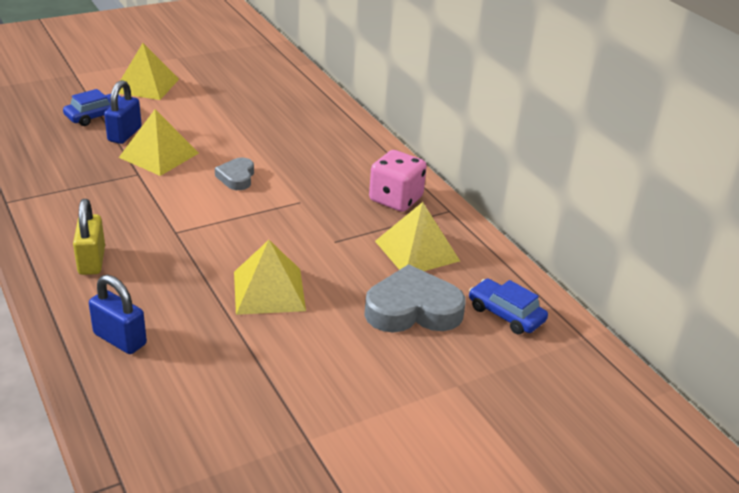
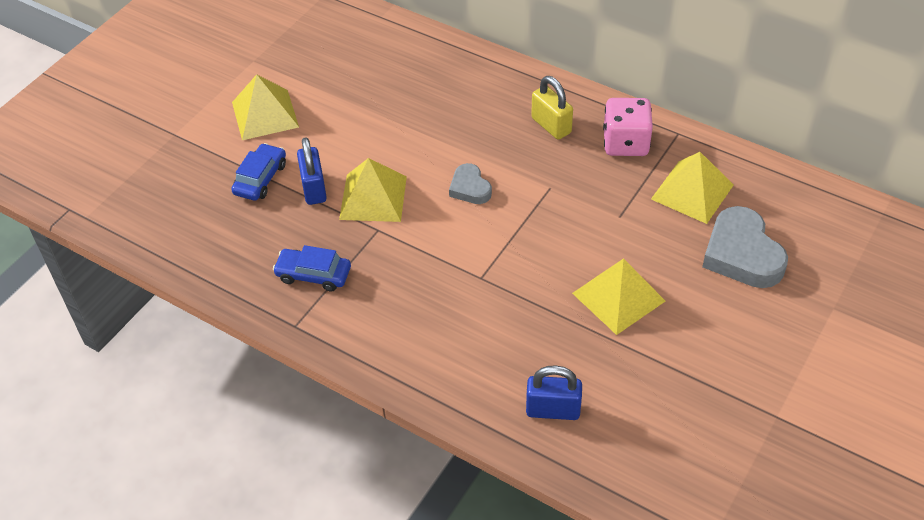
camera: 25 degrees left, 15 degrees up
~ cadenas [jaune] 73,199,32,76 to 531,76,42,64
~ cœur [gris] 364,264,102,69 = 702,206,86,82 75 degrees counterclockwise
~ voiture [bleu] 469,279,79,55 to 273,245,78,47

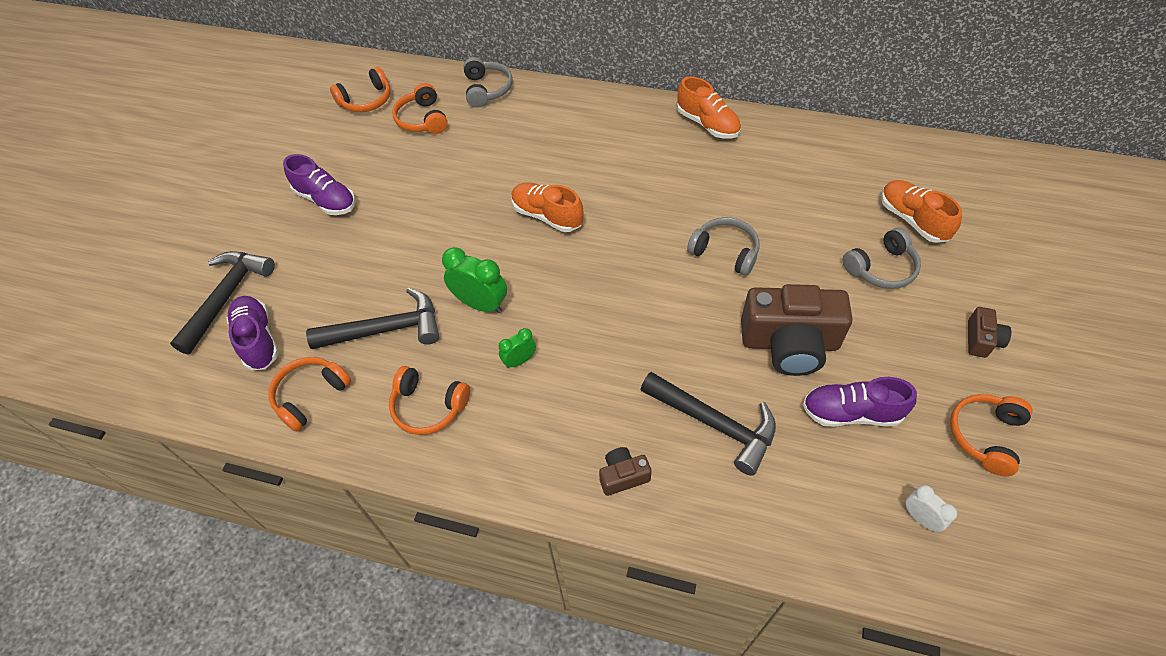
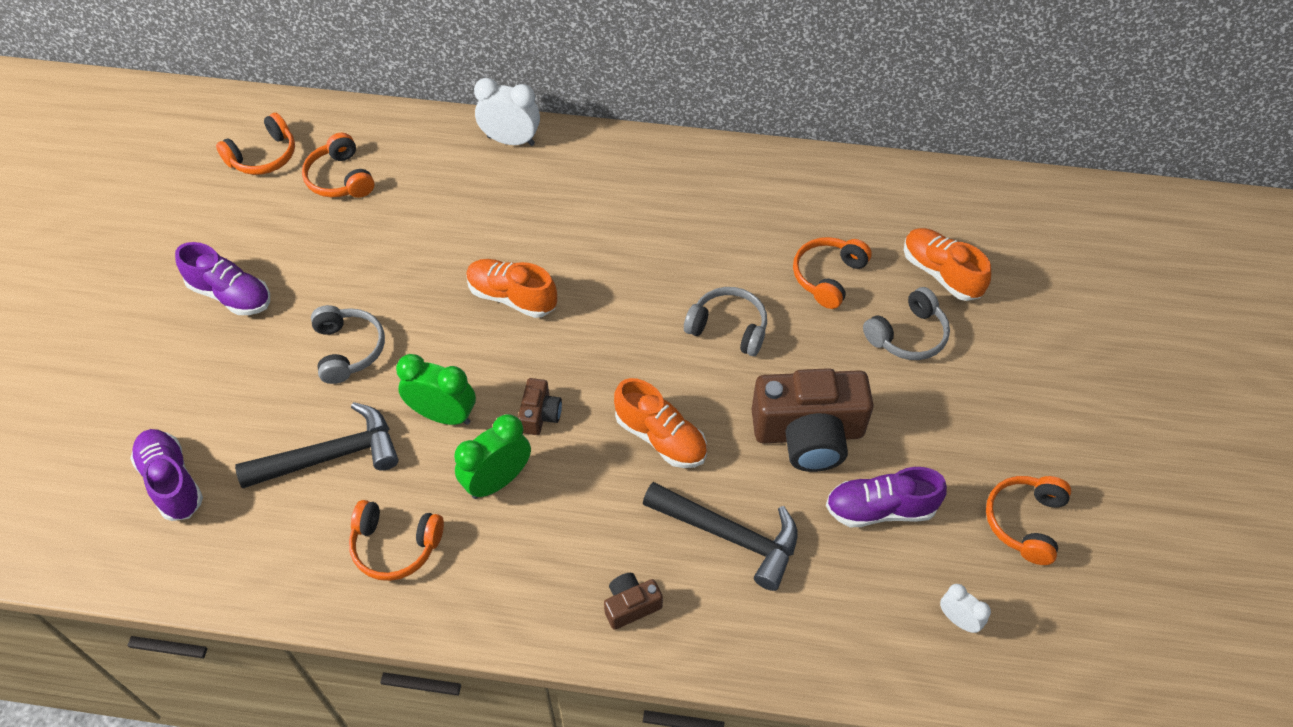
camera: 10 degrees left, 0 degrees up
- marteau [noir] 170,251,105,104
~ casque audio [orange] 268,357,83,75 to 793,237,79,72
~ casque audio [gris] 463,57,50,51 to 311,305,74,79
~ réveil [vert] 499,328,37,40 = 454,414,77,85 x1.75
~ chaussure [orange] 677,76,64,63 to 614,378,93,90
~ appareil photo [marron] 968,307,43,51 to 518,378,44,57
+ réveil [blanc] 474,78,66,68

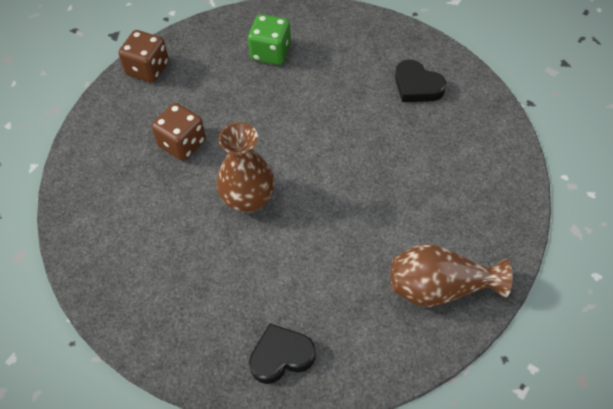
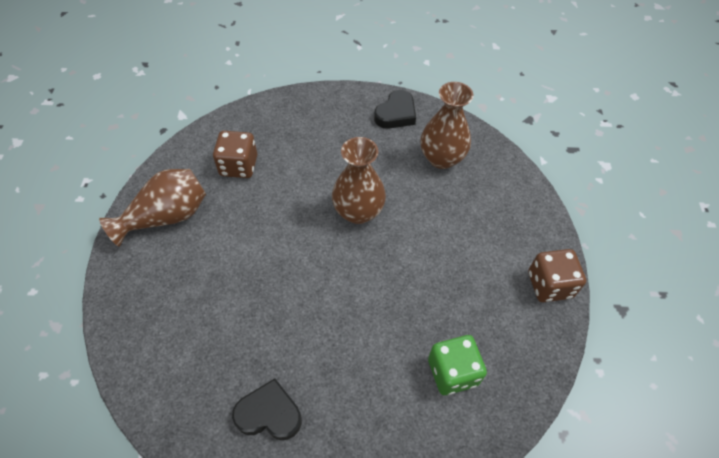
camera: 145 degrees right, 0 degrees up
~ dé [marron] 152,103,54,58 to 213,131,44,47
~ cœur [noir] 249,323,67,61 to 374,90,42,39
+ vase [marron] 421,82,53,87

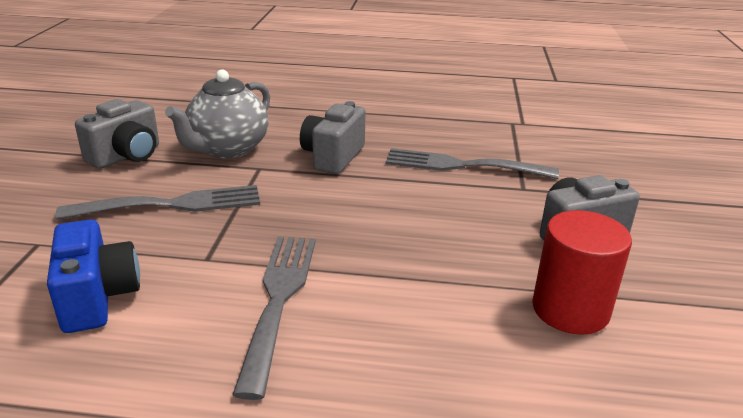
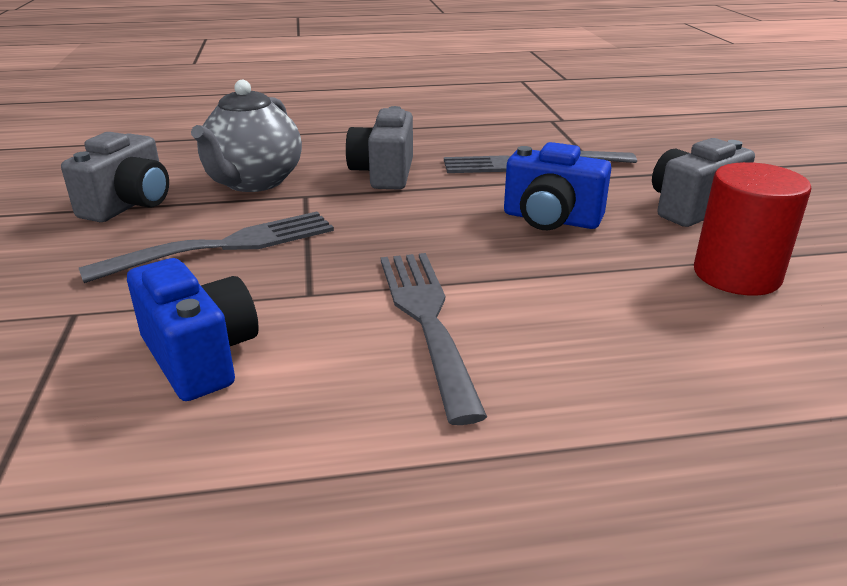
camera: 15 degrees left, 0 degrees up
+ appareil photo [bleu] 504,142,107,88

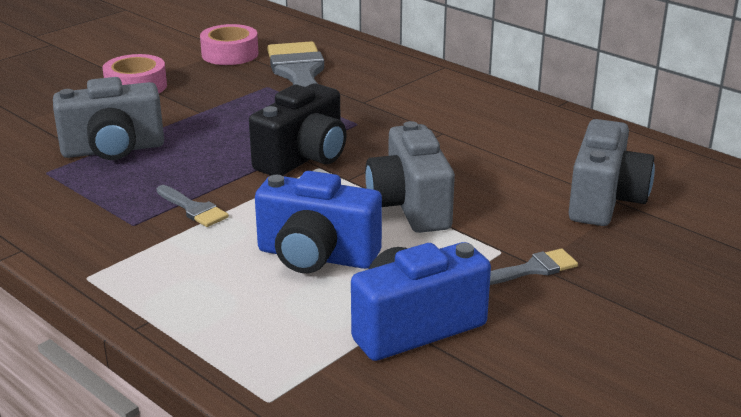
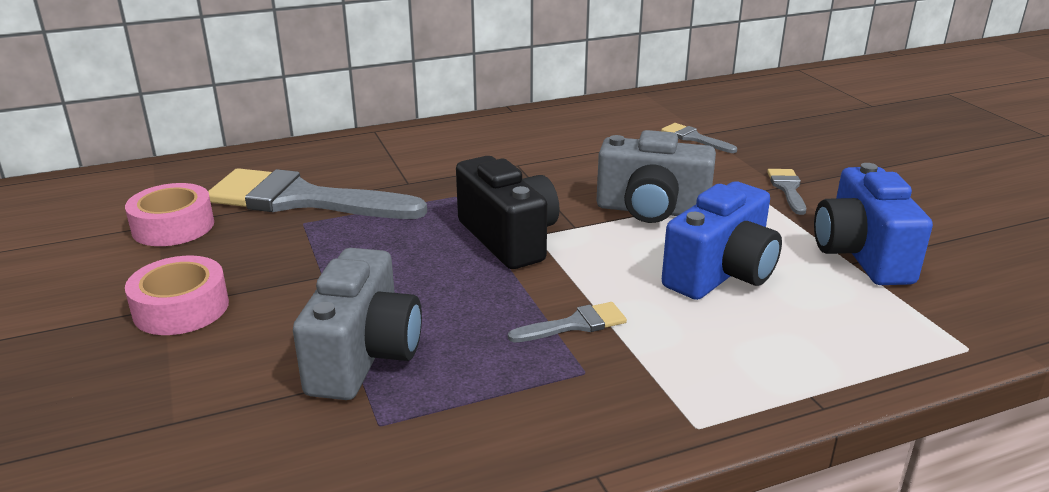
camera: 65 degrees left, 0 degrees up
~ appareil photo [gris] 569,119,86,107 to pinceau [gris] 661,123,76,30

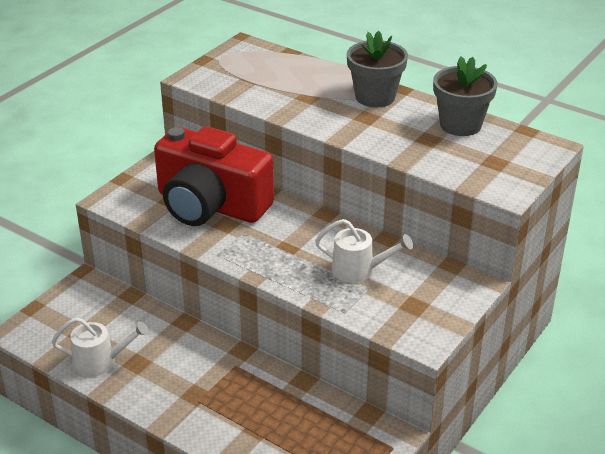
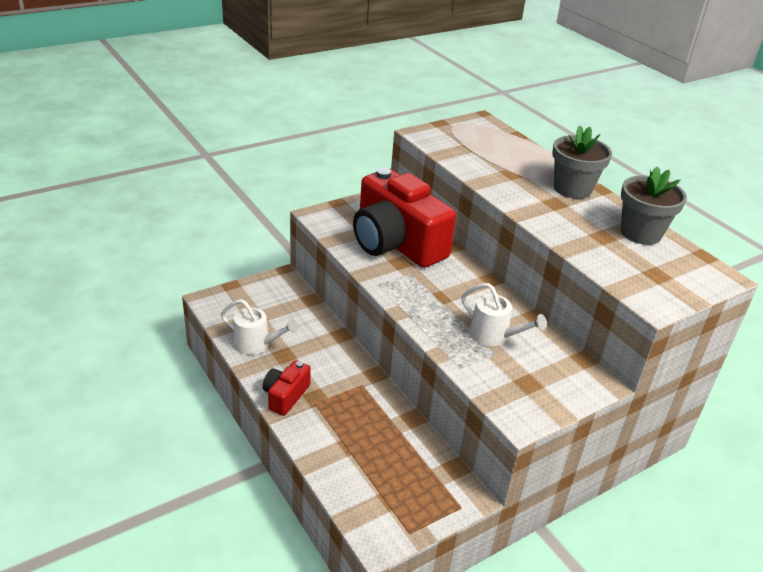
camera: 20 degrees right, 0 degrees up
+ appareil photo [rouge] 263,360,48,56

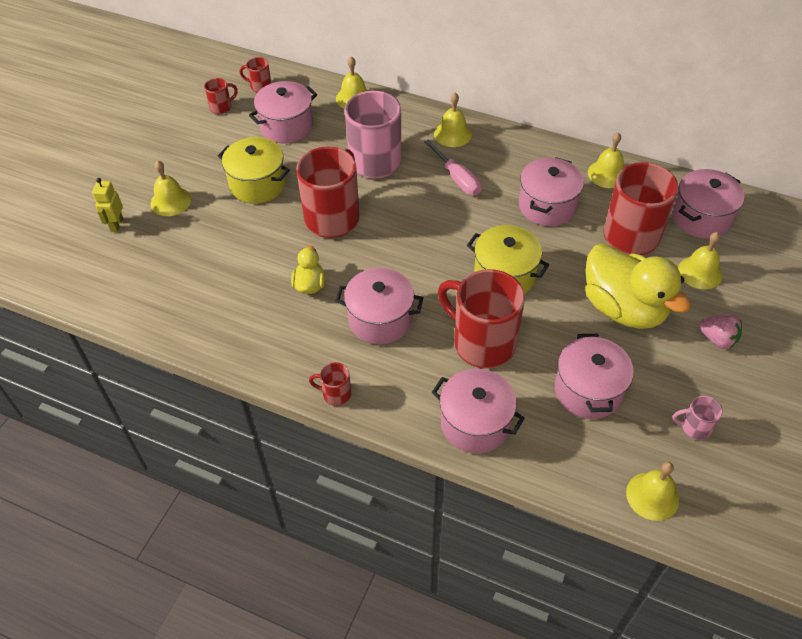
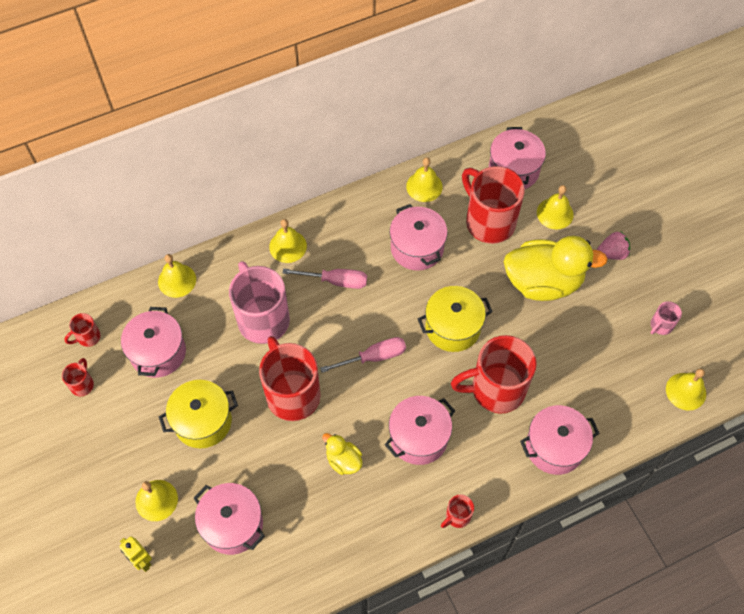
camera: 50 degrees left, 10 degrees up
~ marmite [rose] 555,334,79,85 to 194,483,71,72
+ tournevis [rose] 320,337,86,36

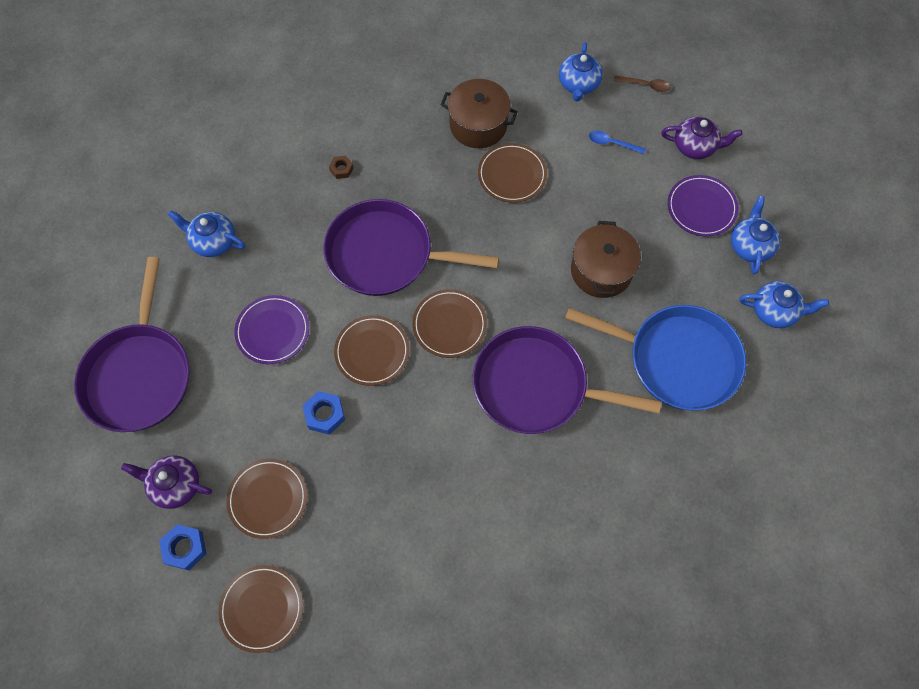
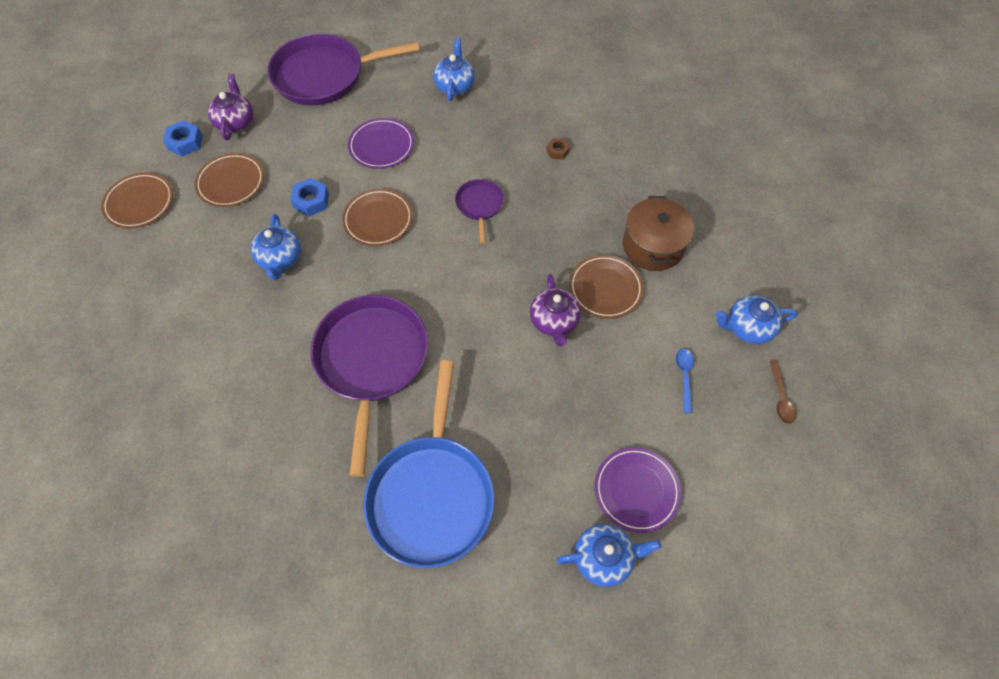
camera: 75 degrees right, 5 degrees down
~ poêle [violet] 323,199,176,97 = 455,179,49,65 x0.47
- assiette [marron] 413,289,74,69
- marmite [marron] 571,221,70,77
~ théière [violet] 661,116,82,43 to 530,274,51,72
~ théière [bleu] 739,281,90,47 to 251,214,50,66

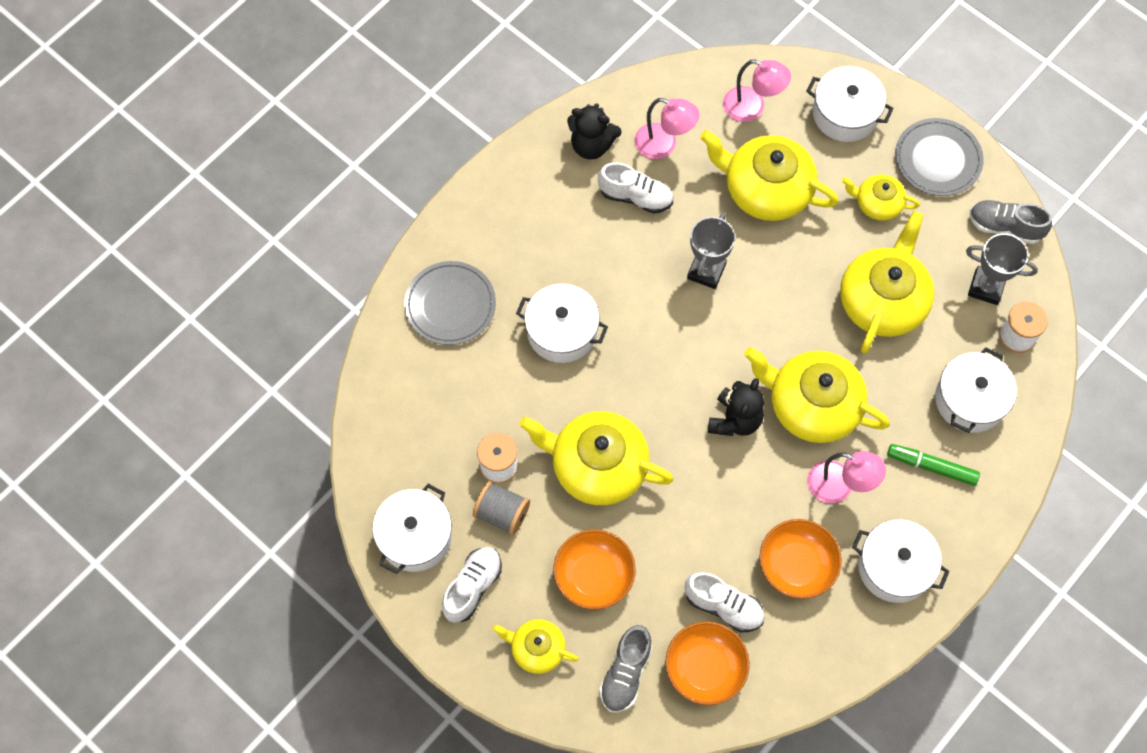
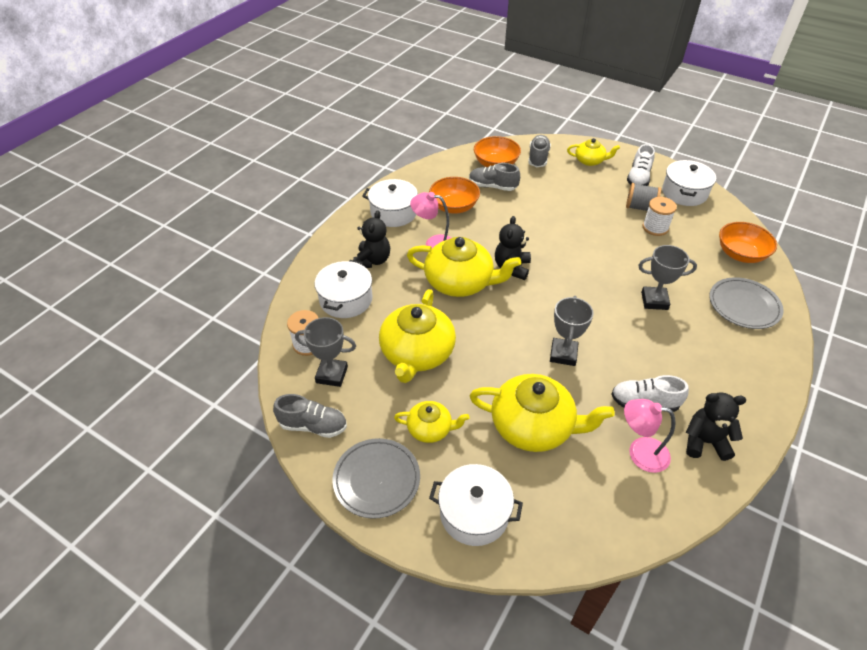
camera: 170 degrees right, 20 degrees down
~ marmite [blanc] 516,284,92,79 to trophée [gris] 638,245,59,65
- théière [jaune] 519,411,154,94
~ bol [orange] 554,529,82,80 to 719,222,58,41
~ chaussure [blanc] 685,572,79,60 to chaussure [gris] 469,163,51,28
- lampe [rose] 723,60,68,62
~ feutre [vert] 887,444,93,42 to ours en peluche [noir] 353,210,37,58

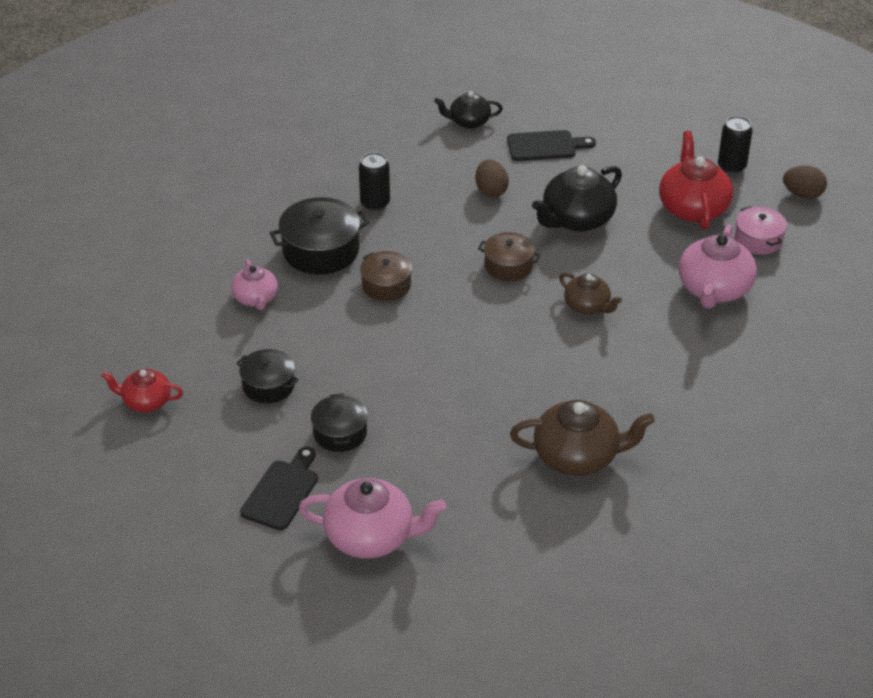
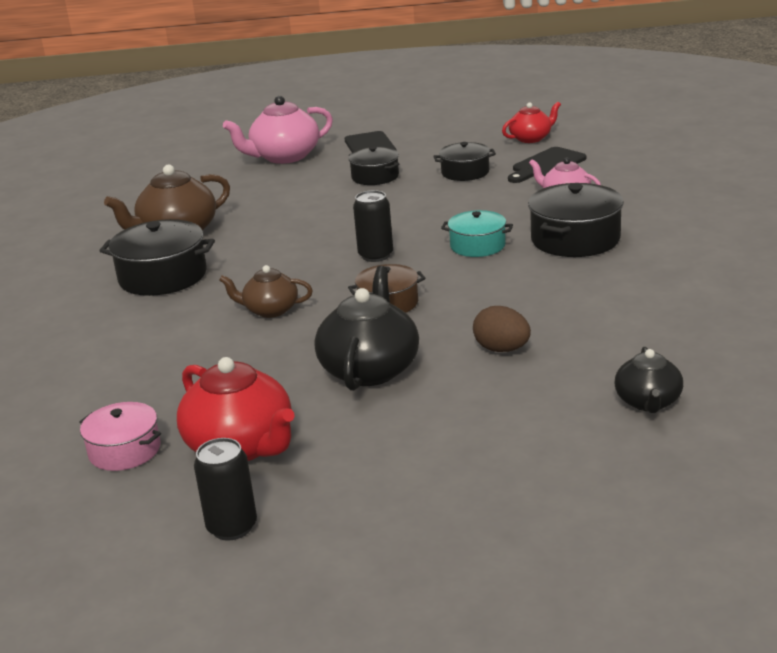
camera: 145 degrees right, 15 degrees down
~ canette [noir] 359,152,31,59 to 353,190,40,72
~ marmite [marron] 360,251,52,50 to marmite [turquoise] 441,210,72,47
~ théière [noir] 434,91,69,38 = 614,347,69,66 135 degrees clockwise
~ planche à découper [noir] 507,130,89,31 to 508,147,78,36
- théière [rose] 679,224,78,85
- œuf [marron] 783,166,44,33
+ marmite [noir] 100,219,115,77

